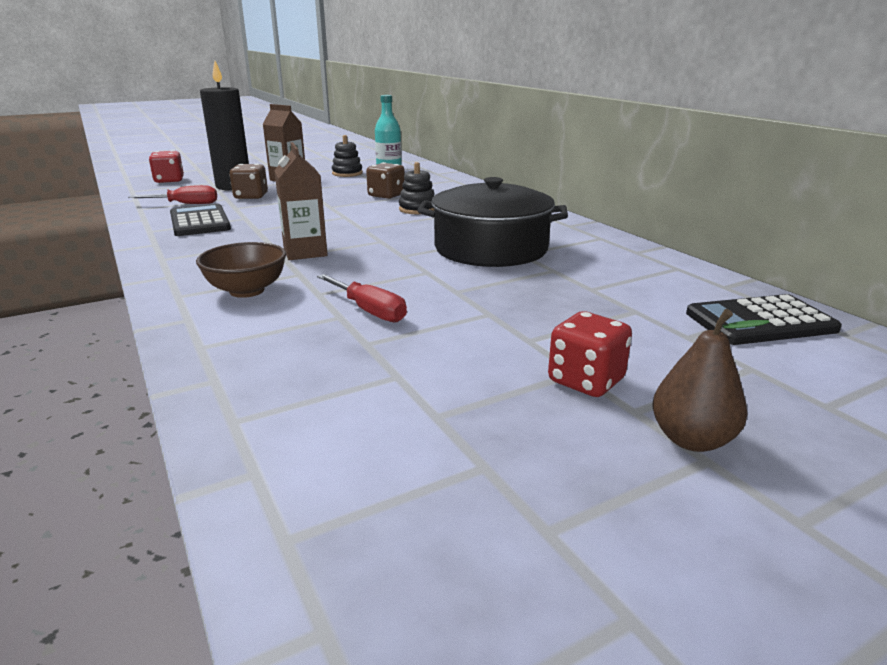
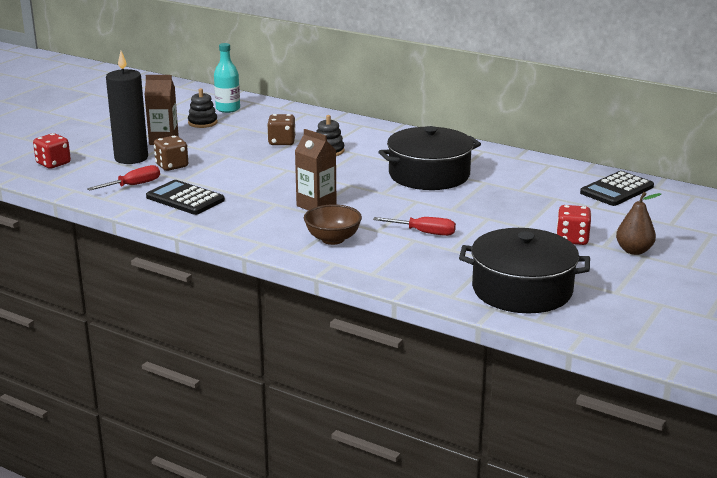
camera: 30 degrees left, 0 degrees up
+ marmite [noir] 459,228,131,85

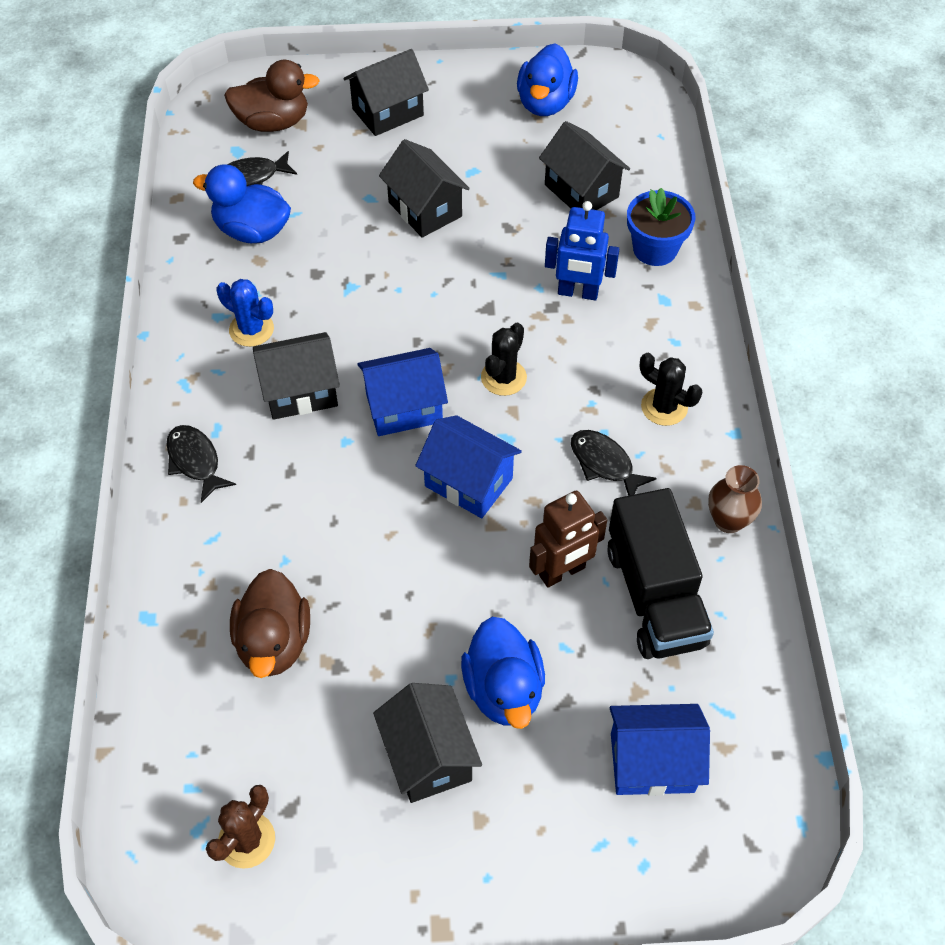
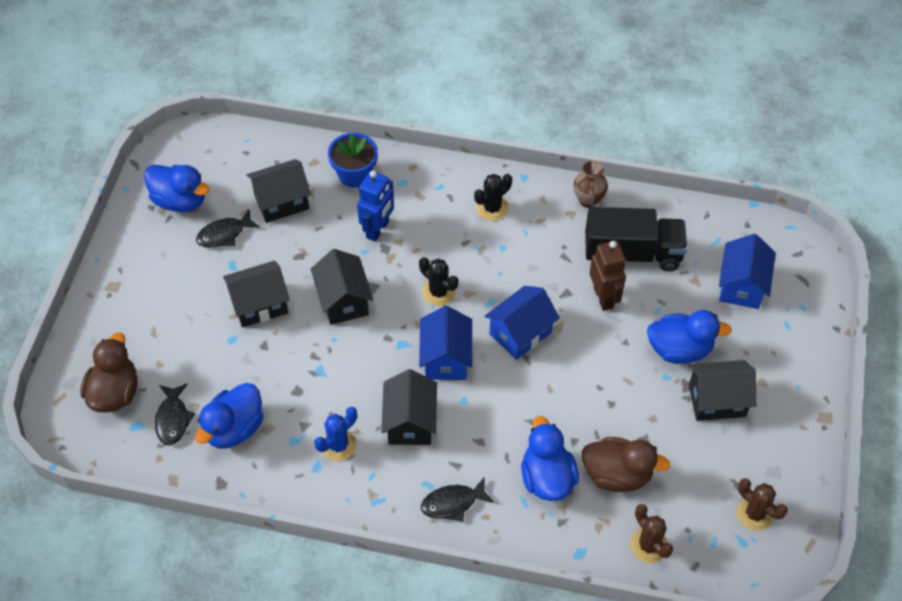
camera: 75 degrees left, 0 degrees up
~ maison [noir] 343,49,86,87 to 311,249,62,76
~ poisson [noir] 571,430,86,66 to 196,209,64,38
+ canard [bleu] 521,416,58,85
+ cactus [marron] 630,504,43,59

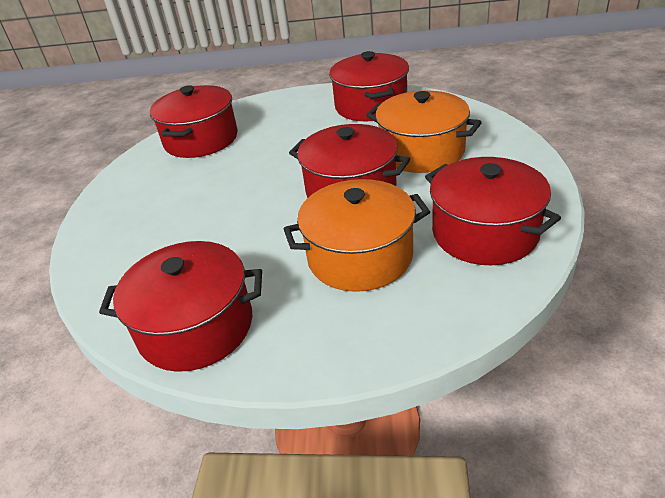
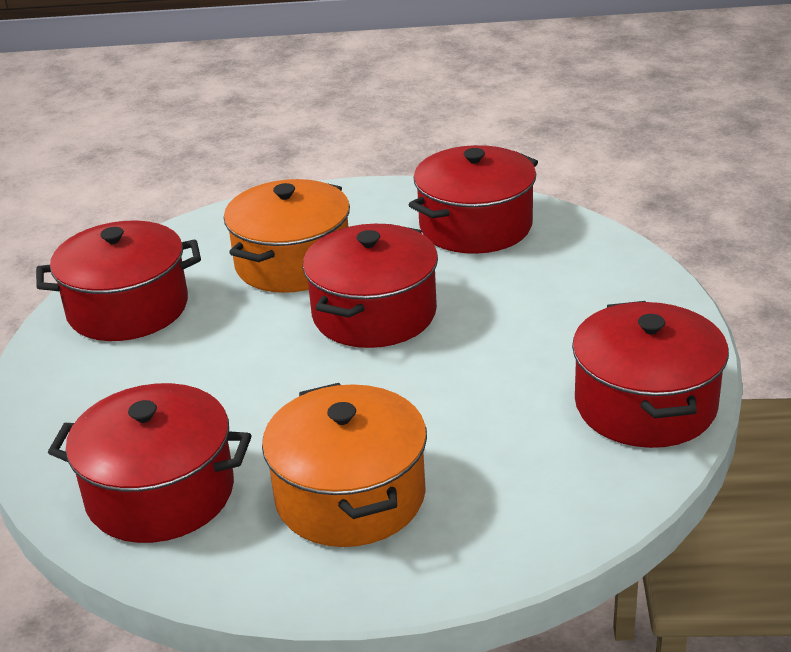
camera: 95 degrees left, 5 degrees down
~ marmite [orange] 284,179,146,113 to 262,383,165,164

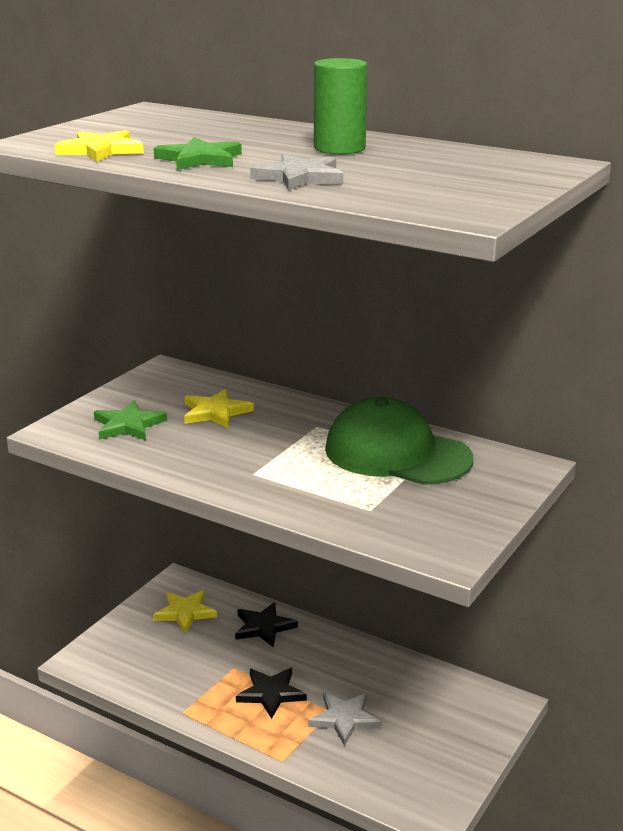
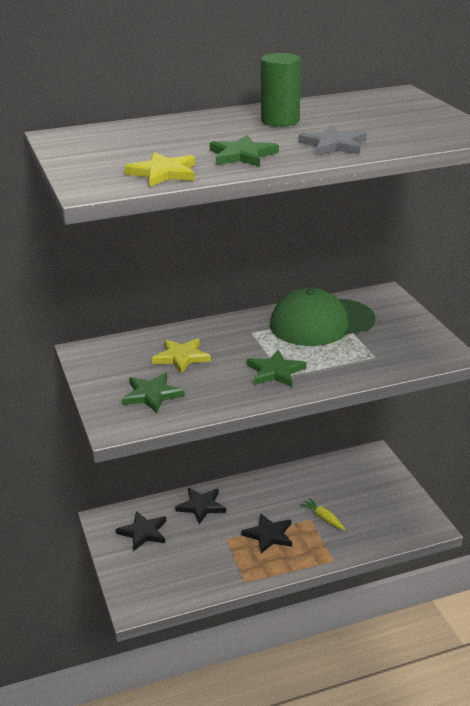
camera: 50 degrees left, 5 degrees up
~ étoile [jaune] 153,590,64,43 to étoile [noir] 116,511,50,40
~ étoile [gris] 308,692,73,54 to carotte [jaune] 300,498,45,32
+ étoile [vert] 247,350,60,37

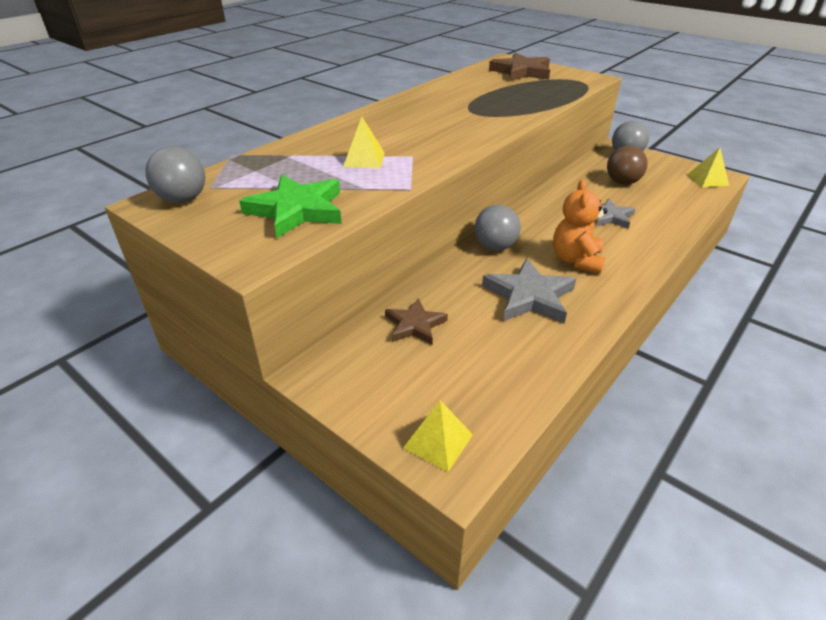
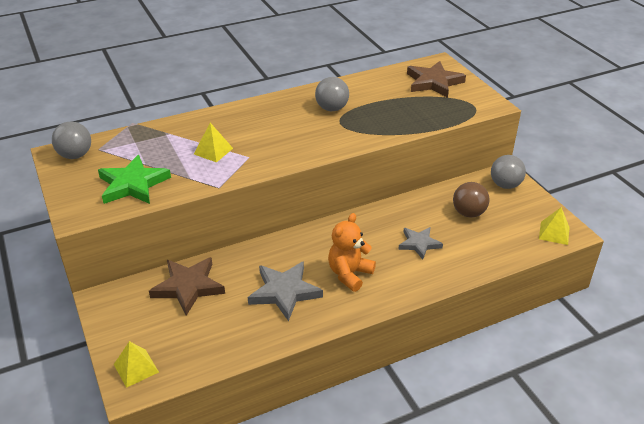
camera: 25 degrees right, 0 degrees up
~ étoile [marron] 385,298,63,47 = 149,257,76,59 x1.56
~ balle [gris] 474,205,47,46 to 315,77,34,34

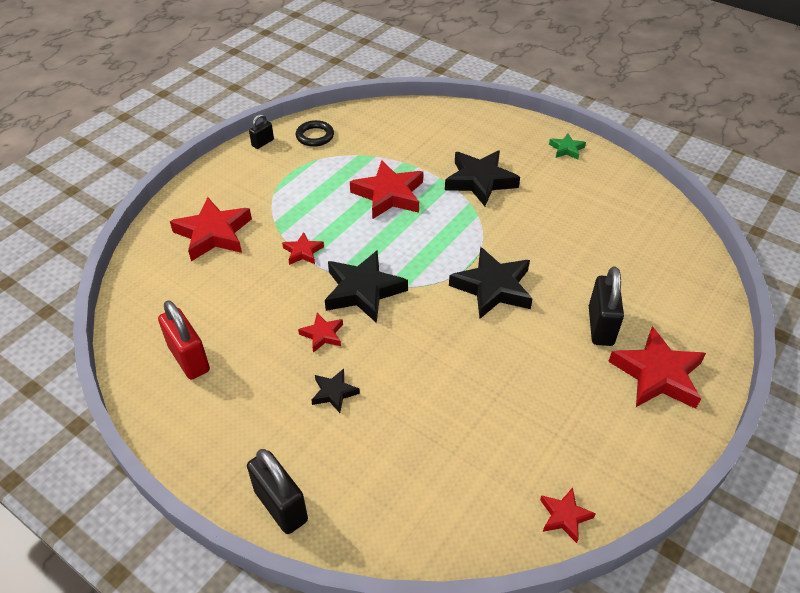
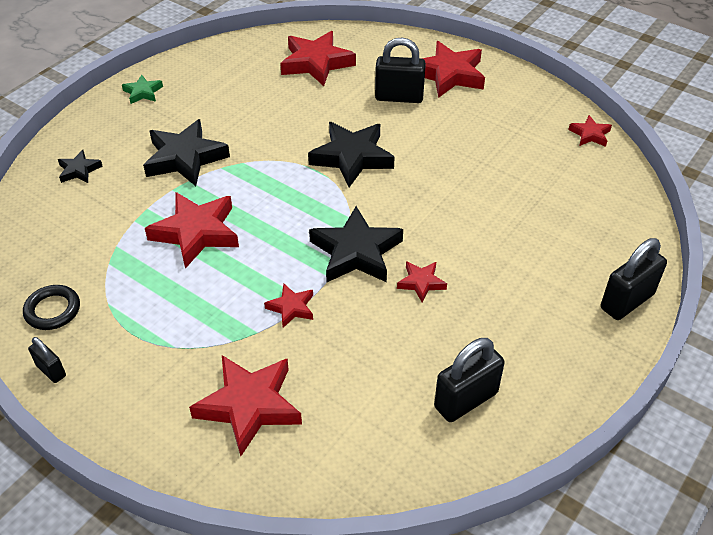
camera: 90 degrees left, 0 degrees up
~ cadenas [rouge] 158,300,52,80 to cadenas [noir] 434,338,71,84
~ étoile [noir] 311,369,49,44 to 58,150,45,33
+ étoile [rouge] 280,31,76,55

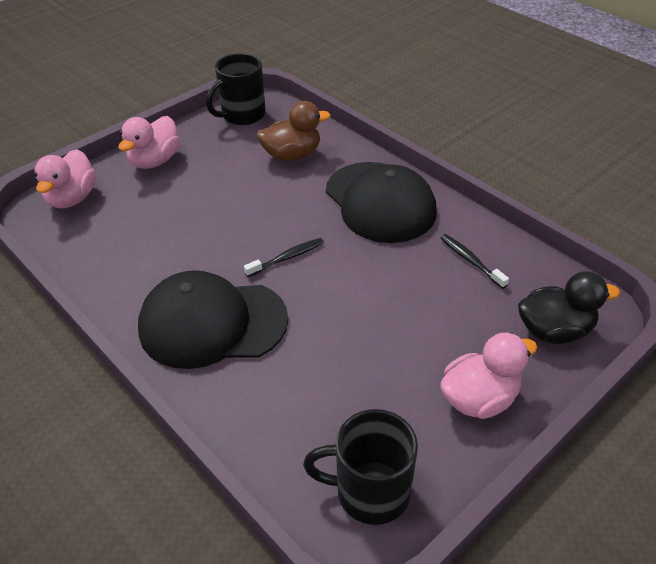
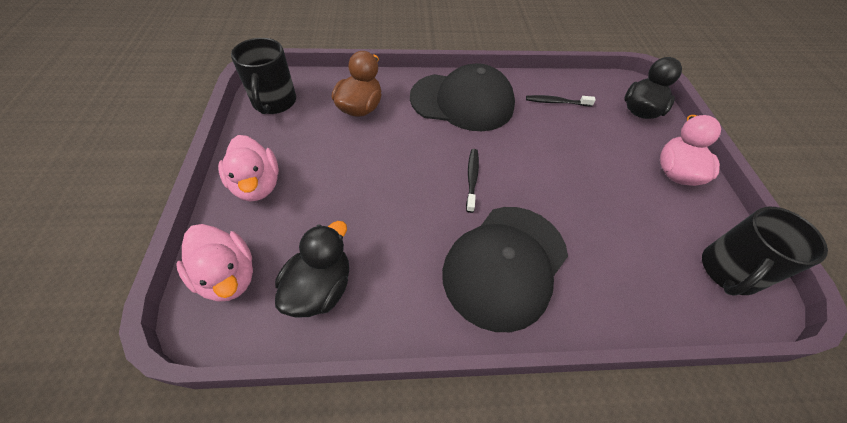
camera: 55 degrees left, 10 degrees up
+ canard [noir] 275,221,74,97

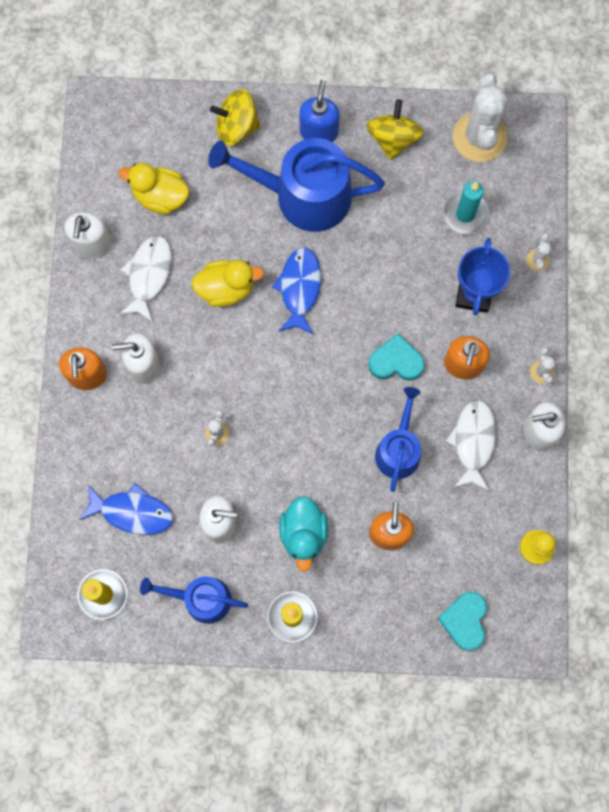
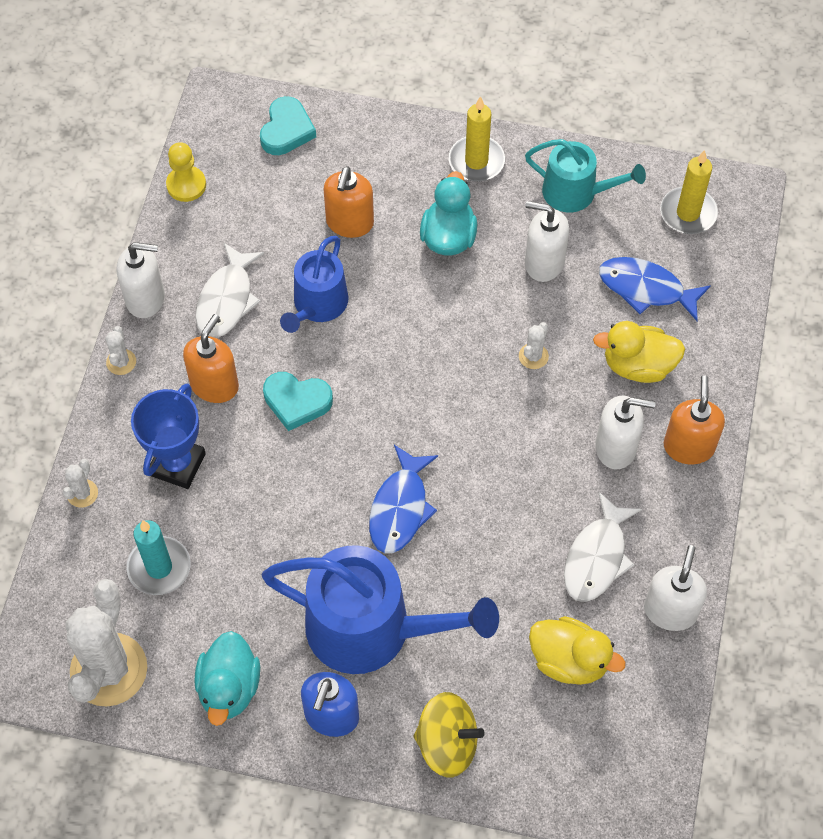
camera: 170 degrees left, 15 degrees down
~ arrosoir [bleu] 140,576,108,48 to arrosoir [turquoise] 525,139,121,73
~ canard [jaune] 191,260,73,47 to 593,321,92,62
~ toupie [jaune] 366,99,58,61 to canard [turquoise] 194,631,66,95

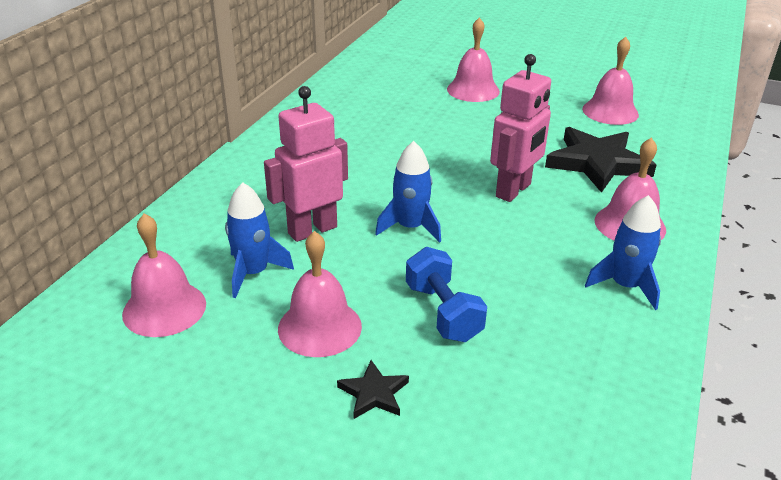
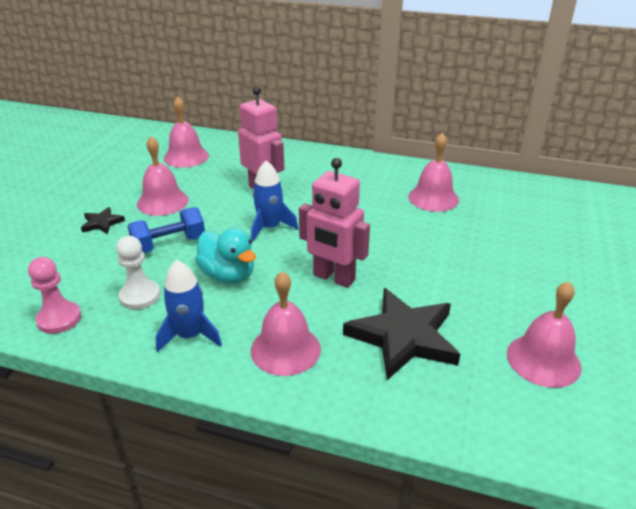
camera: 85 degrees right, 0 degrees up
- fusée [bleu] 225,182,69,116
~ cloche [rose] 447,17,53,85 to 408,133,51,79
+ pion [rose] 28,257,53,77
+ pion [blanc] 116,236,44,74
+ canard [turquoise] 195,228,61,56

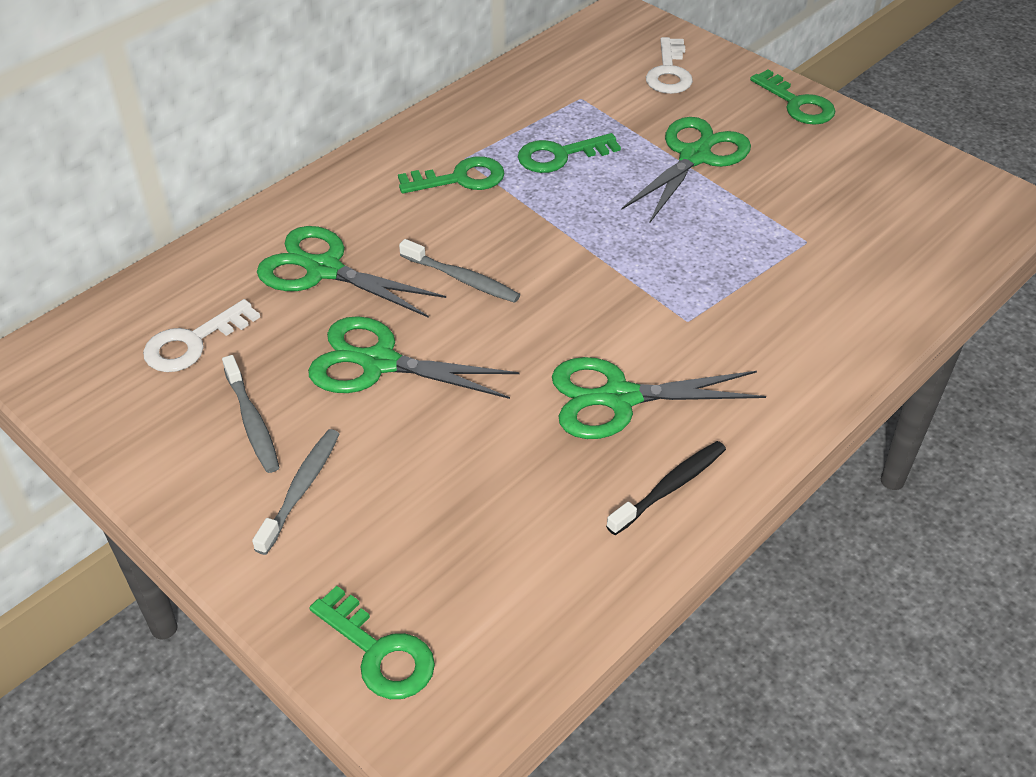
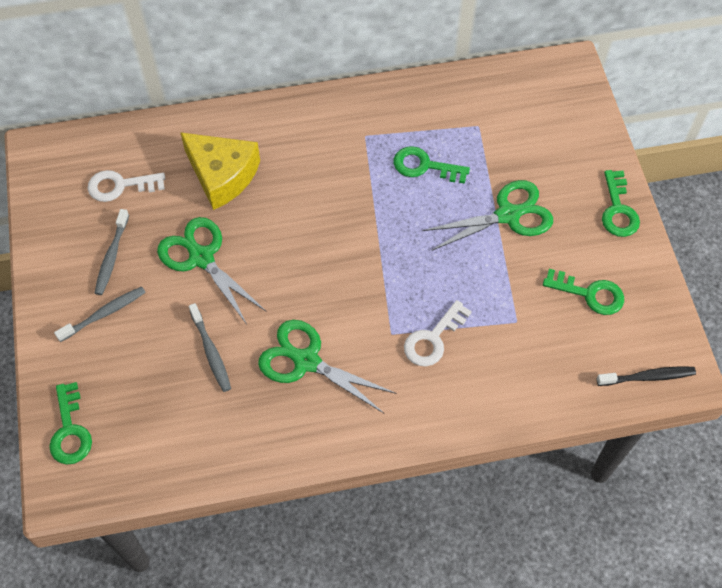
camera: 35 degrees right, 15 degrees up
~ ciseaux [vert] 257,226,189,92 to fromage [jaune] 180,132,80,78
~ clé [vert] 398,156,107,37 to 543,269,81,46
~ brosse à dents [gris] 399,239,121,64 to 189,303,42,89
~ brosse à dents [noir] 606,441,120,94 to 596,367,100,19
~ clé [blanc] 646,37,47,57 to 404,300,68,66

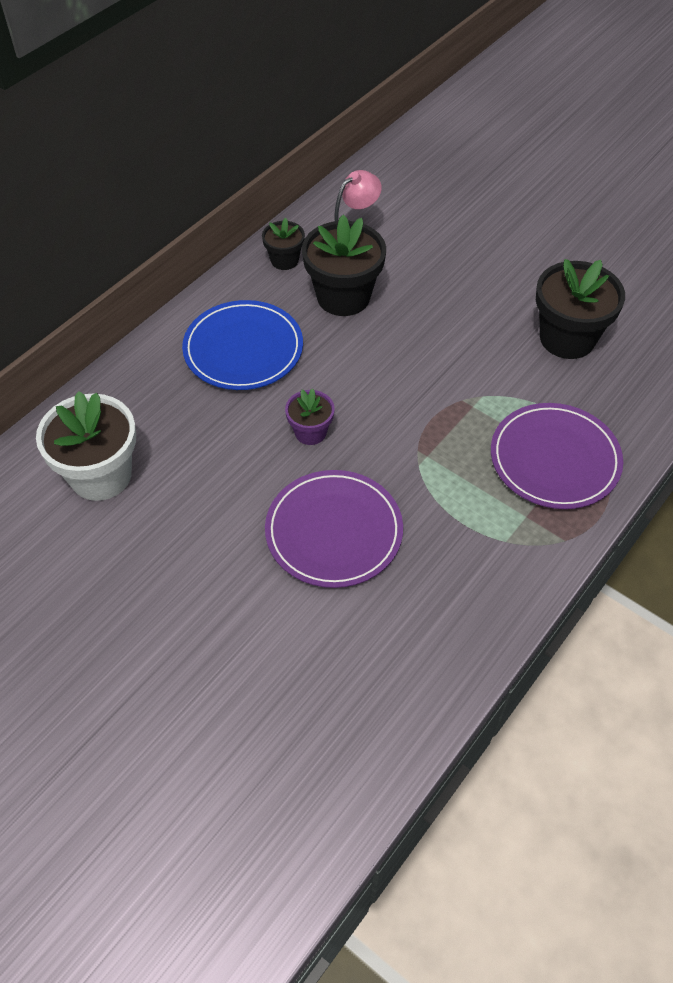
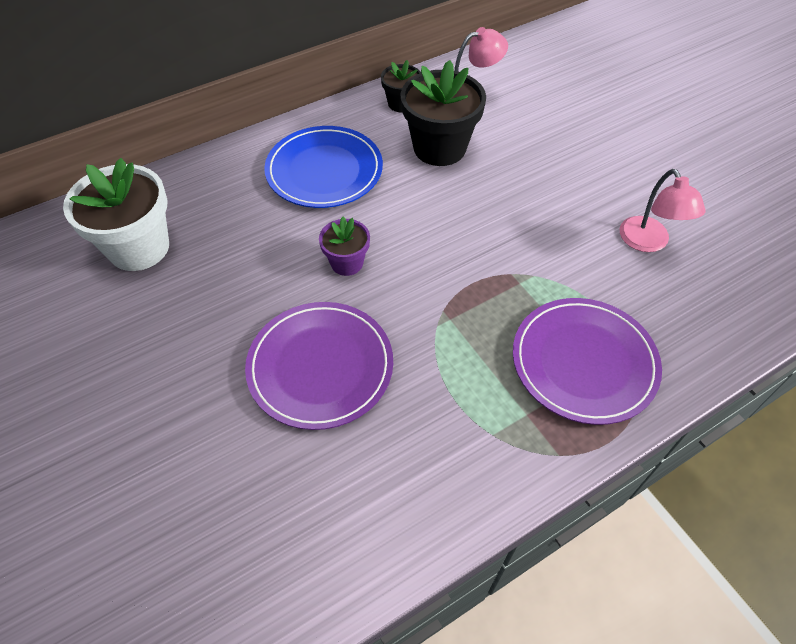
camera: 20 degrees right, 0 degrees up
~ pot de fleurs [noir] 536,259,89,100 to lampe [rose] 620,169,86,83

